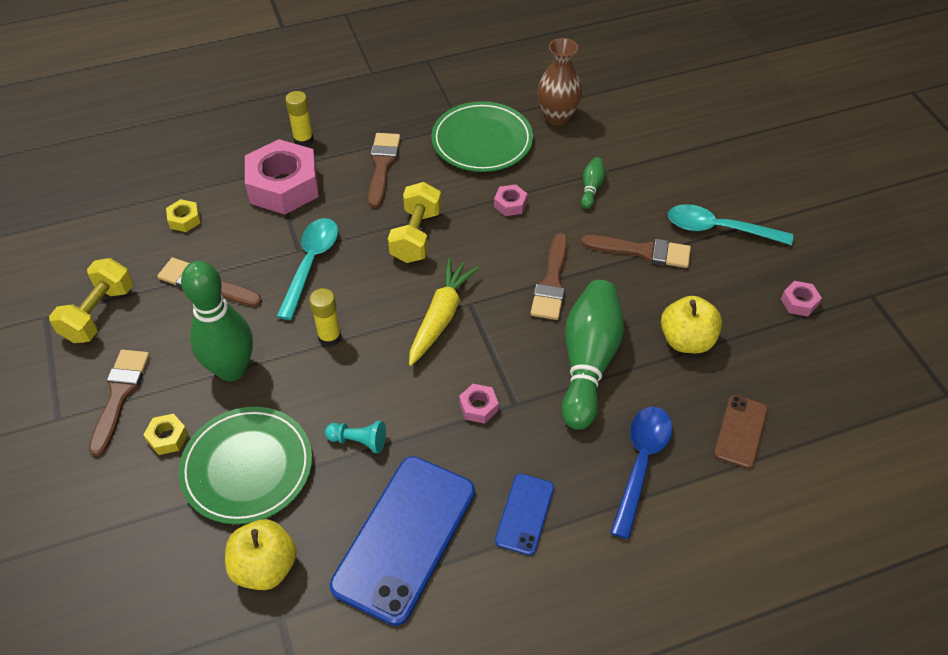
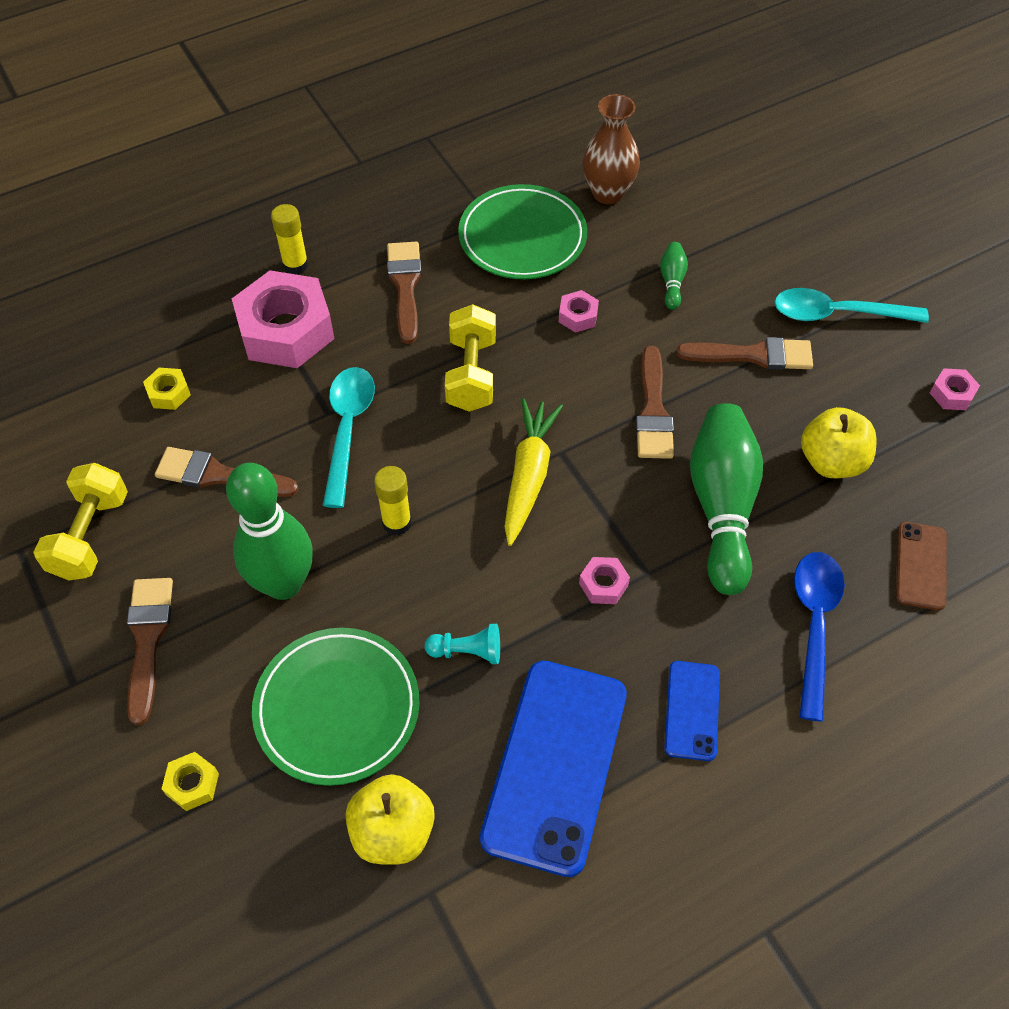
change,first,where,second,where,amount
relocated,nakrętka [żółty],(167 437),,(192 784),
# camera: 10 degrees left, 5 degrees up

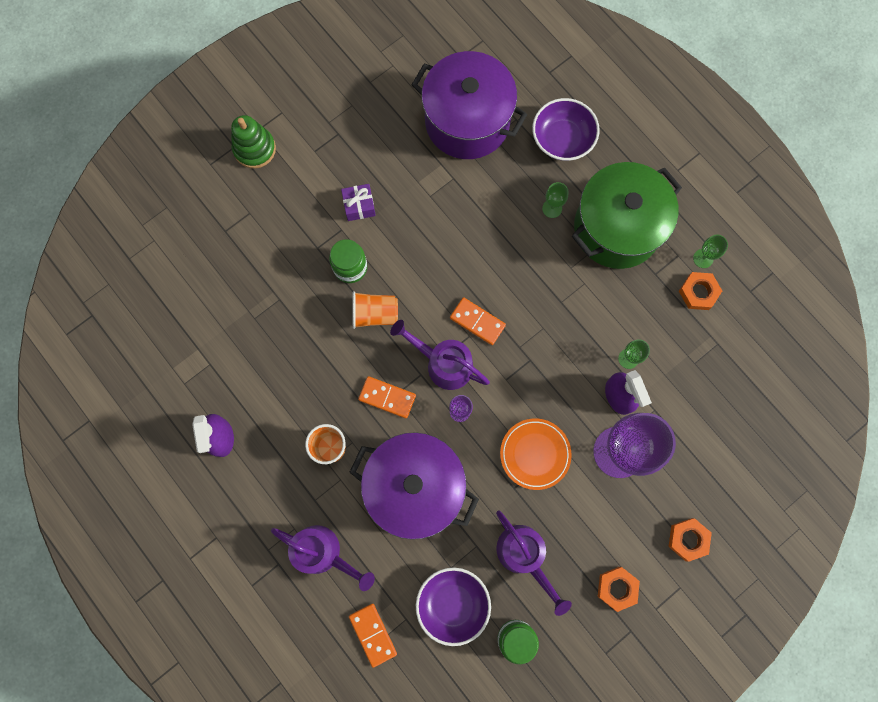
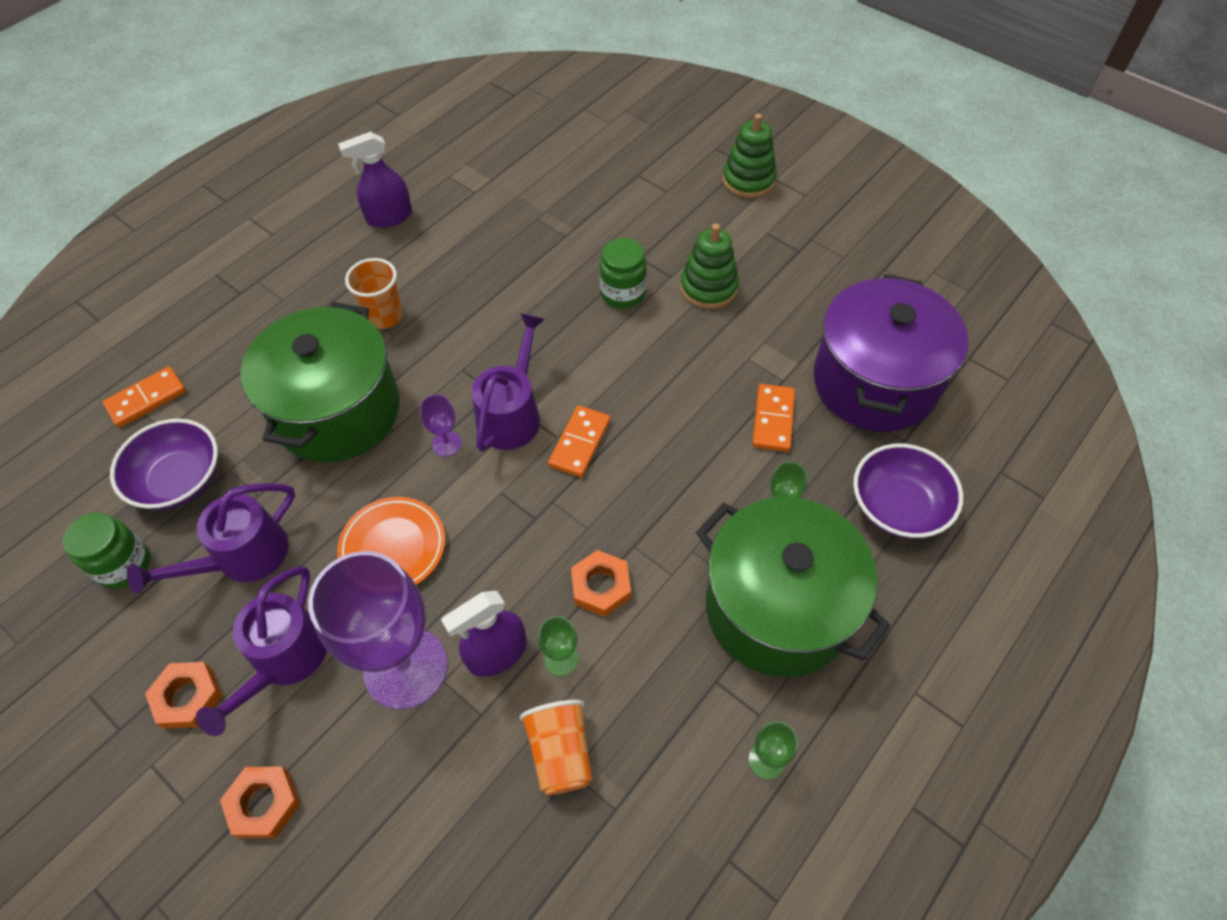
change,first,where,second,where,amount
relocated,konewka [fioletowy],(324 553),,(284 661),
colour,garnek [fioletowy],(415 487),garnek [zielony],(337 411),
relocated,szklanka [pomarańczowy],(374 314),,(560 752),
relocated,nakrętka [pomarańczowy],(698 292),,(601 586),
exchanged,prezent [fioletowy],(359 206),zabawka nakładanka [zielony],(708 288),
relocated,kostka domina [pomarańczowy],(387 397),,(773 419),
# camera: 80 degrees right, 20 degrees down

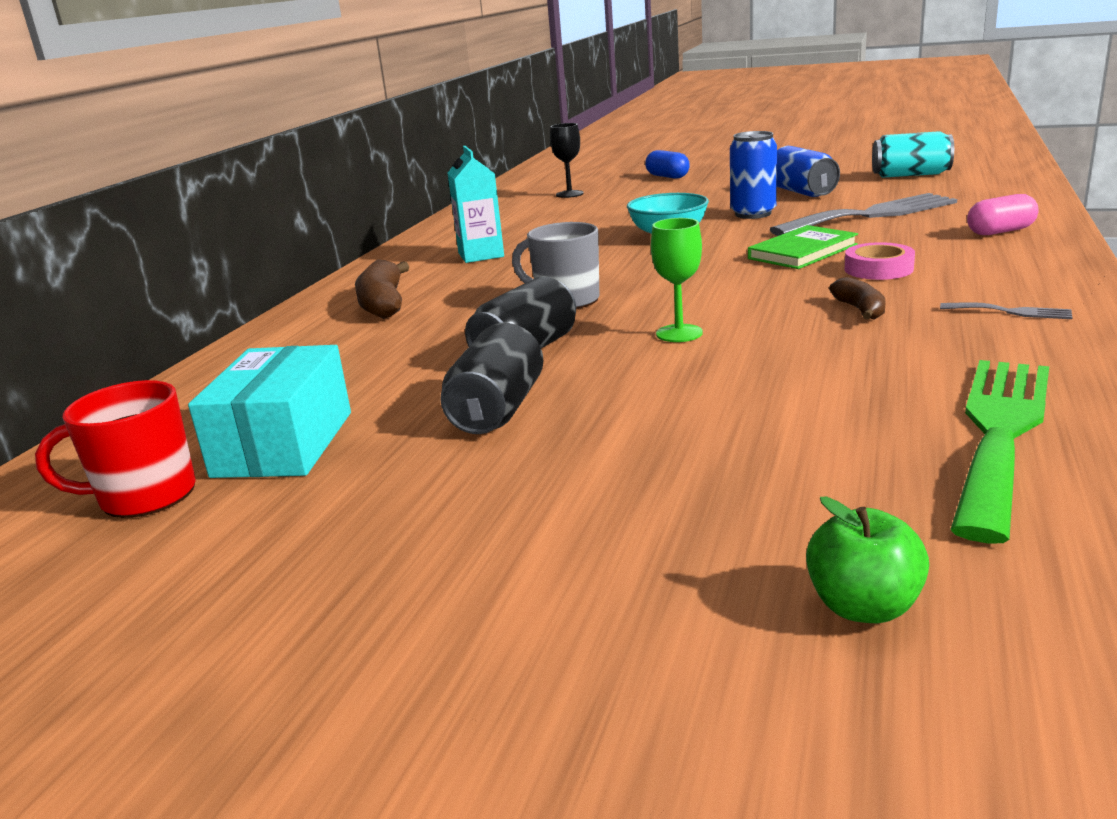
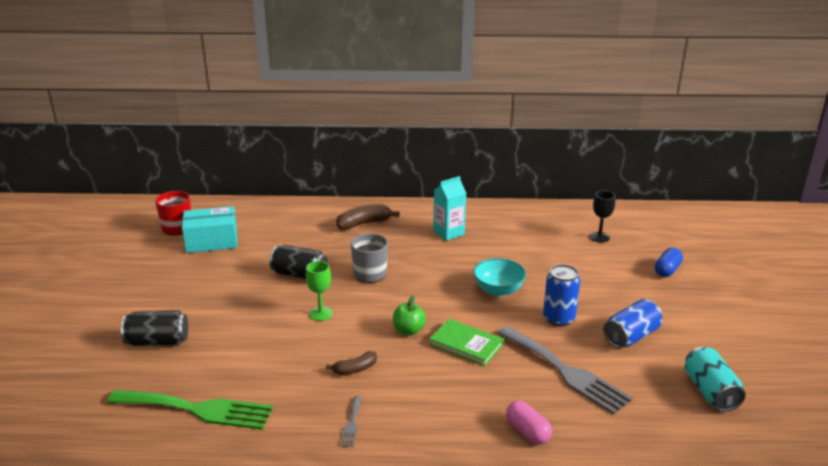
change,first,where,second,where,amount
relocated,puszka [czarny],(498 410),,(157 341),
relocated,jabłko [zielony],(863 607),,(409 330),
missing,taśma klejąca [różowy],(878 269),,,
# camera: 70 degrees right, 5 degrees up

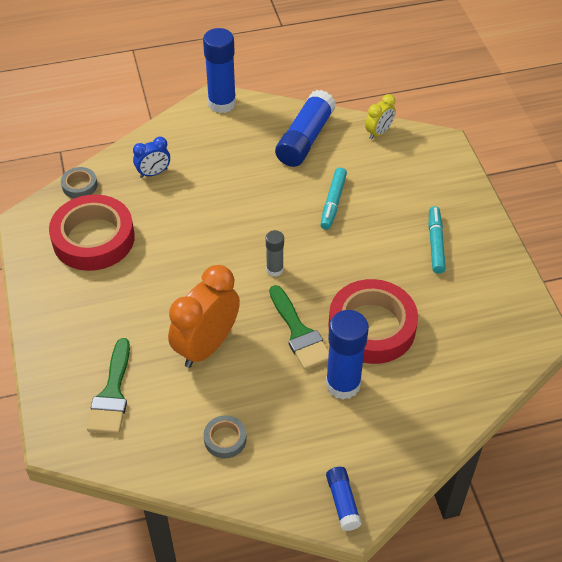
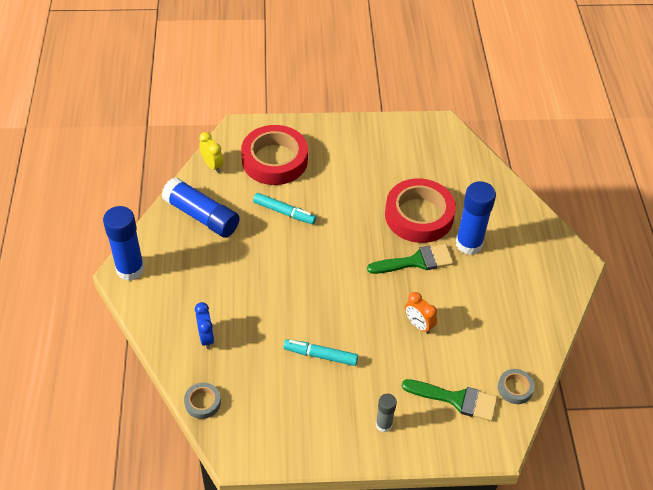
change,first,where,second,where,amount
relocated,taśma klejąca [czerwony],(93 238),,(274 160),
relocated,flamaster [turkusowy],(435 244),,(321 355),
relocated,klej w sztyfcie [szary],(274 269),,(383 424),
size,budzik [pomarańczowy],(207 346),,(418 325),x0.51
relocated,taśma klejąca [szary],(225 439),,(515 388),
missing,klej w sztyfcie [niebieski],(342 502),,,
# camera: 80 degrees left, 0 degrees up

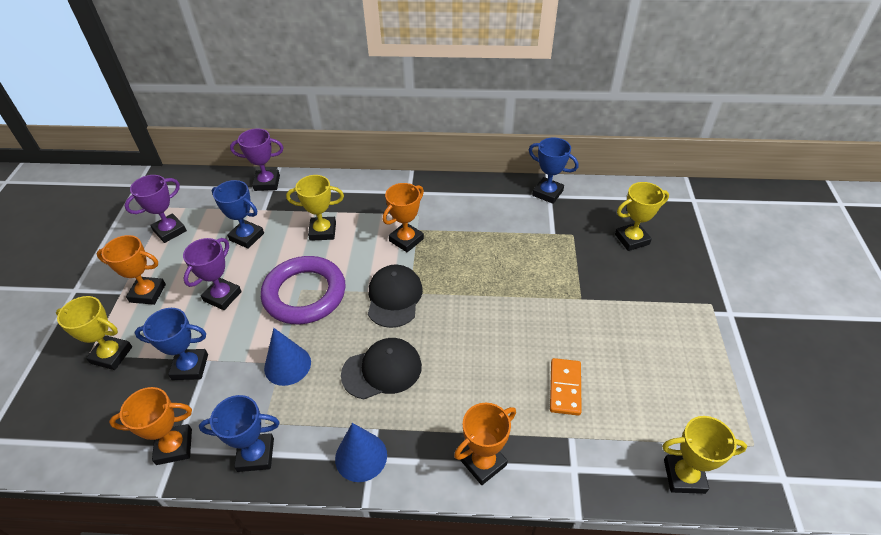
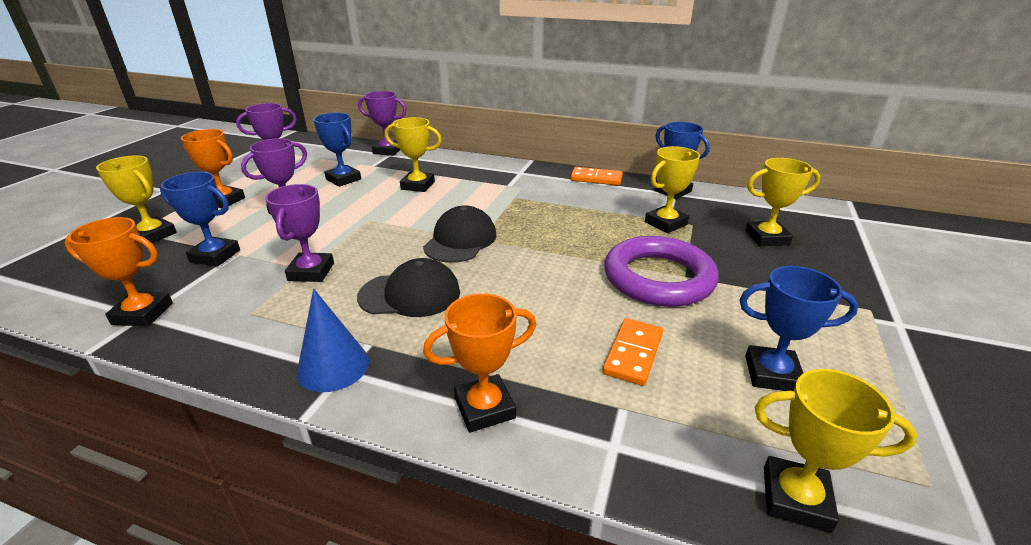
change,first,where,second,where,amount
exchanged,stożek [niebieski],(287 365),puchar [fioletowy],(311 272),
appeared,,,kostka domina [pomarańczowy],(596 179),
relocated,pierścień [fioletowy],(304 294),,(658 278),
appeared,,,puchar [żółty],(665 223),
relocated,puchar [niebieski],(255 455),,(772 374),
missing,puchar [pomarańczowy],(406 240),,,
# camera: 15 degrees right, 15 degrees down

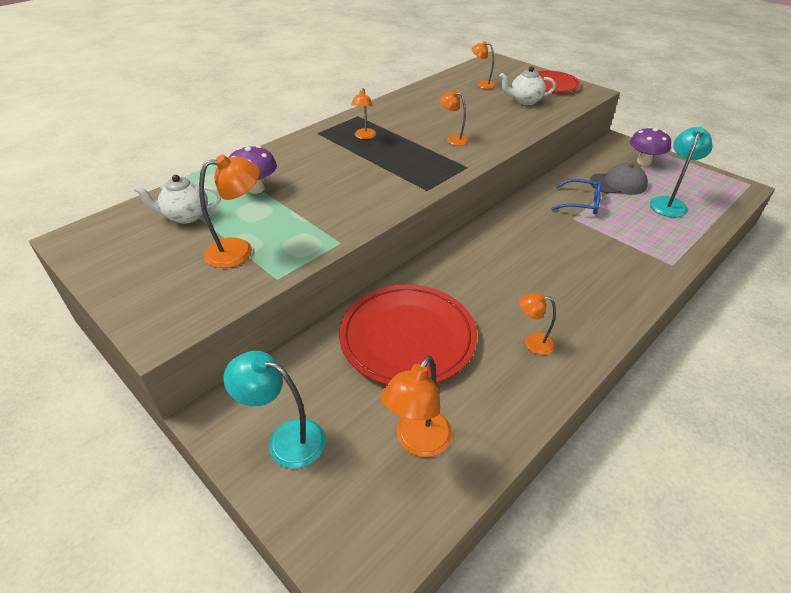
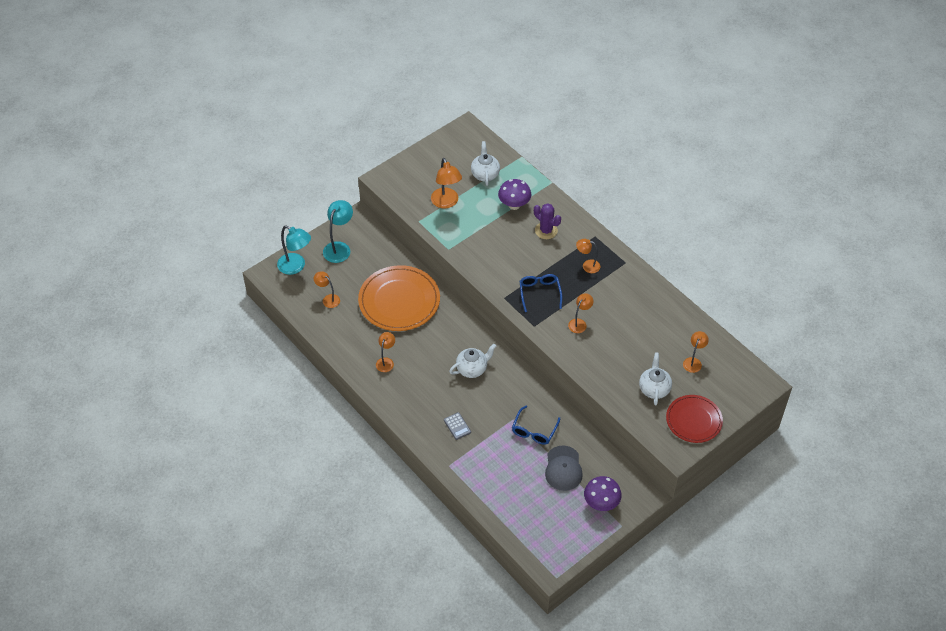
change,first,where,second,where,amount
relocated,lampka [turkusowy],(669 203),,(296 267),
size,lampka [pomarańczowy],(417 442),,(328 299),x0.62
colour,talerz [czerwony],(407 337),talerz [pomarańczowy],(399 301),
appeared,,,kalkulator [szary],(457 426),
appeared,,,imbryk [biały],(472 369),
appeared,,,okulary [niebieski],(539 293),
appeared,,,kaktus [fioletowy],(546 230),
# camera: 95 degrees right, 10 degrees up

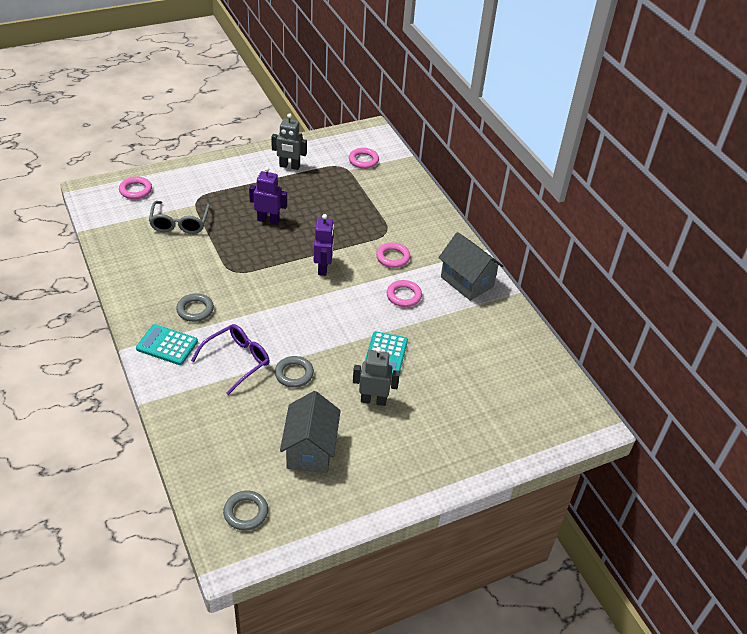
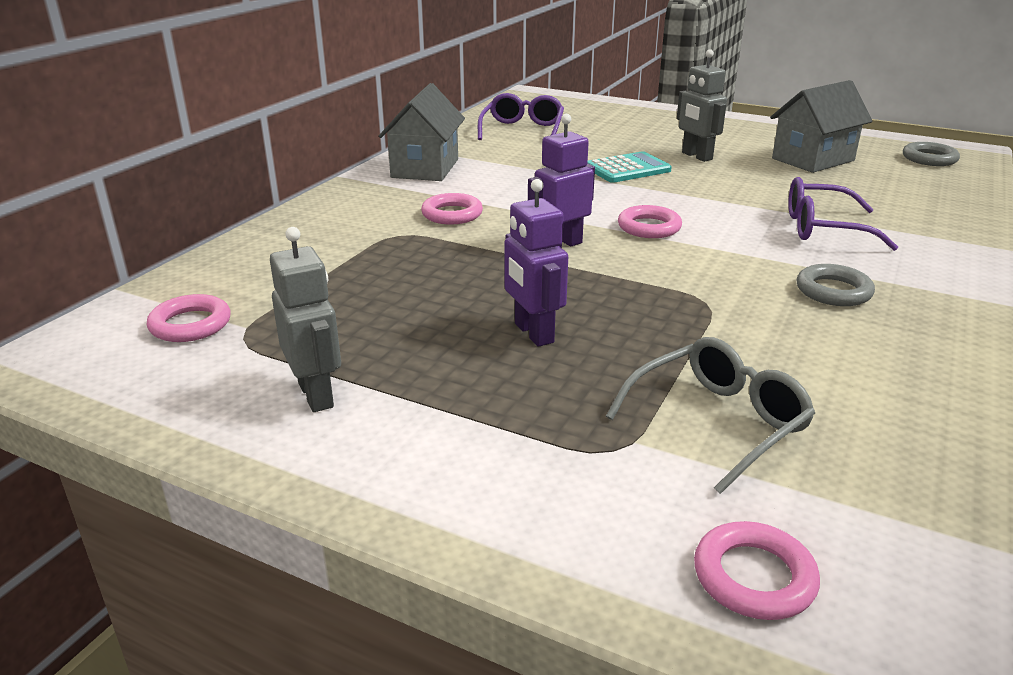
change,first,where,second,where,amount
appeared,,,okulary [fioletowy],(522 130),
relocated,pierścień [różowy],(404 296),,(649 227),
missing,kalkulator [turkusowy],(167 345),,,
missing,pierścień [szary],(294 374),,,
# camera: 125 degrees left, 15 degrees down

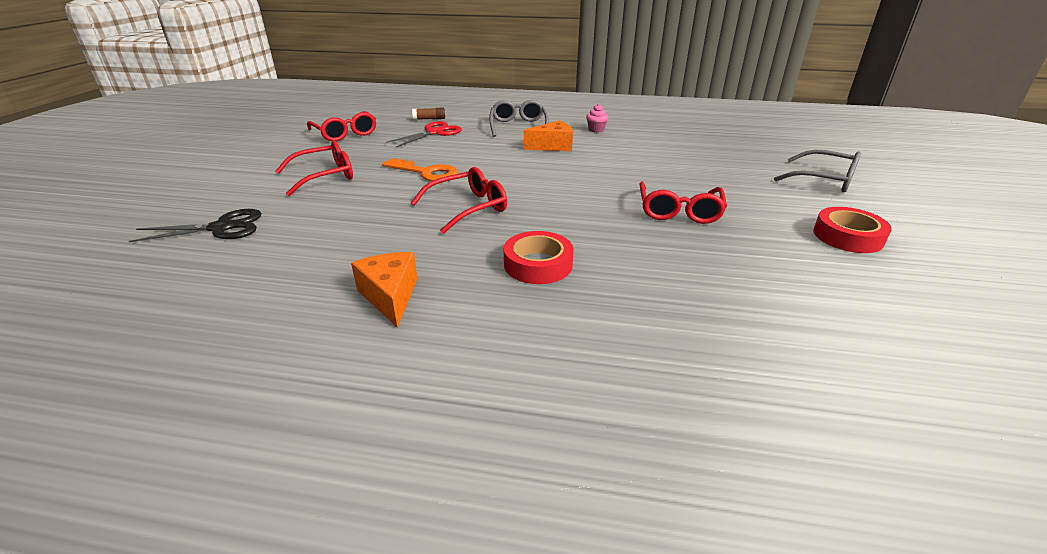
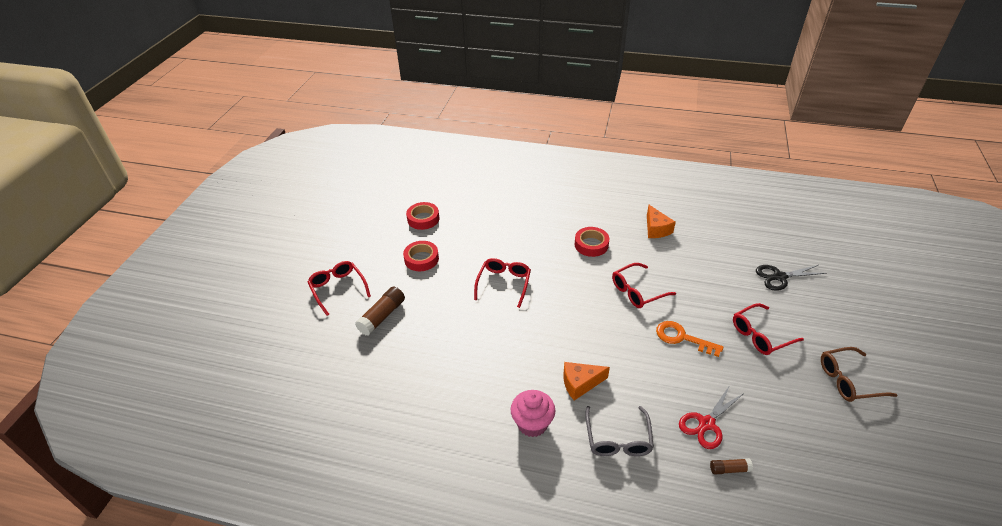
change,first,where,second,where,amount
relocated,okulary [czerwony],(345 133),,(338 289),
exchanged,okulary [szary],(823 180),klej w sztyfcie [brązowy],(382 316),
appeared,,,taśma klejąca [czerwony],(423 219),
size,muffinka [różowy],(596 130),,(532 424),x1.86
appeared,,,okulary [brązowy],(848 380),
# camera: 175 degrees left, 10 degrees up

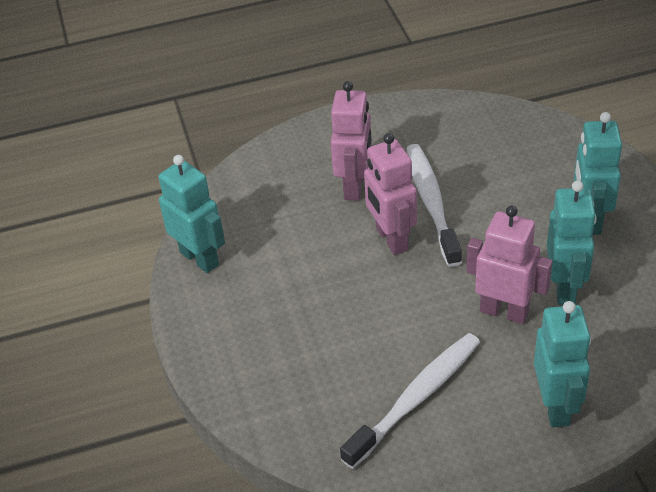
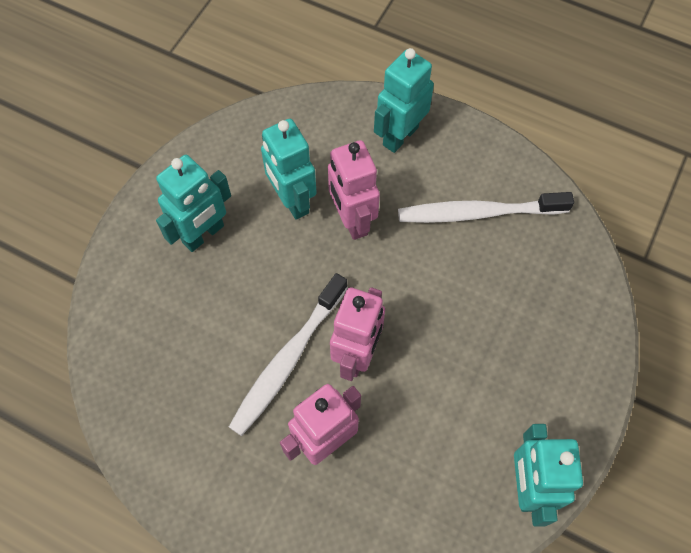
change,first,where,second,where,amount
spun,robot [turkusowy],(565 288),,(292 201),75 degrees counterclockwise
# camera: 140 degrees left, 20 degrees up

